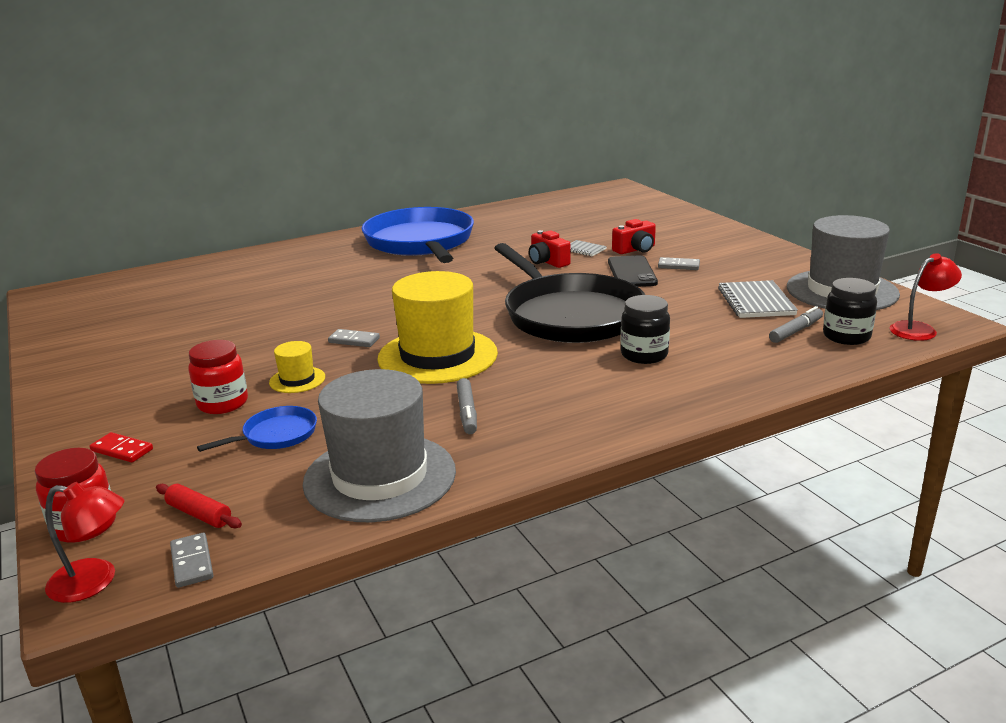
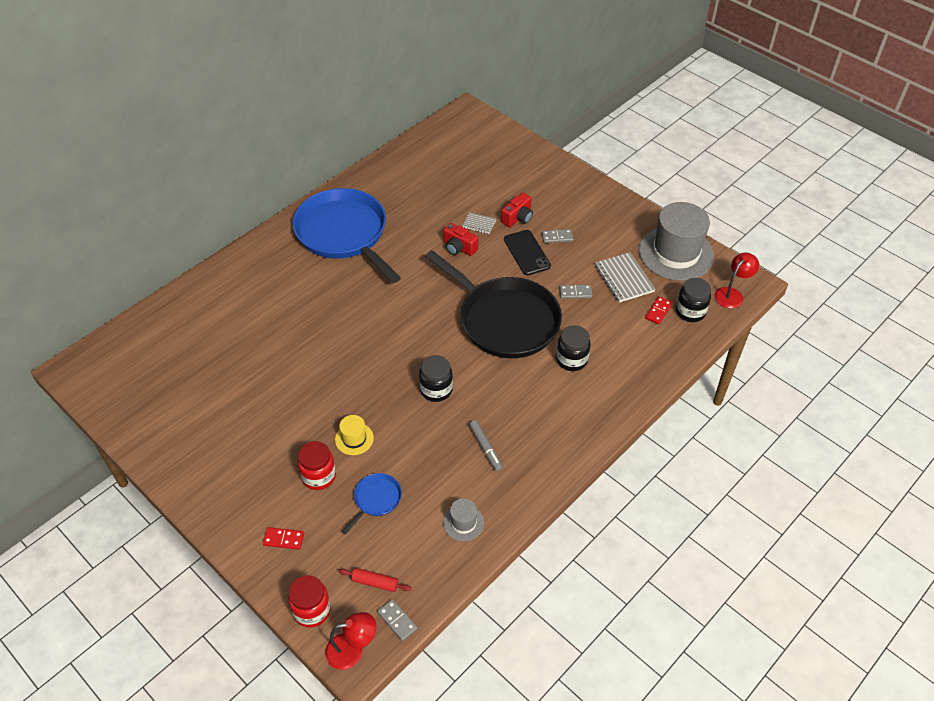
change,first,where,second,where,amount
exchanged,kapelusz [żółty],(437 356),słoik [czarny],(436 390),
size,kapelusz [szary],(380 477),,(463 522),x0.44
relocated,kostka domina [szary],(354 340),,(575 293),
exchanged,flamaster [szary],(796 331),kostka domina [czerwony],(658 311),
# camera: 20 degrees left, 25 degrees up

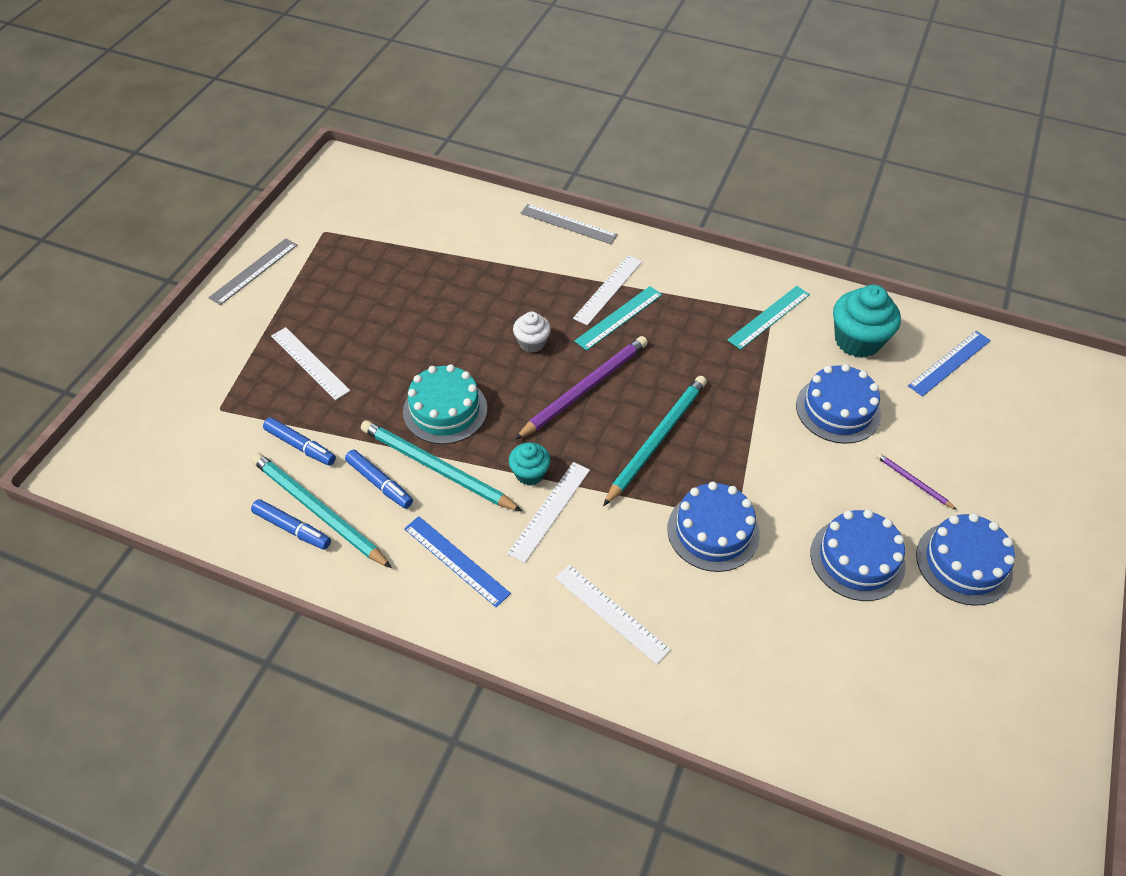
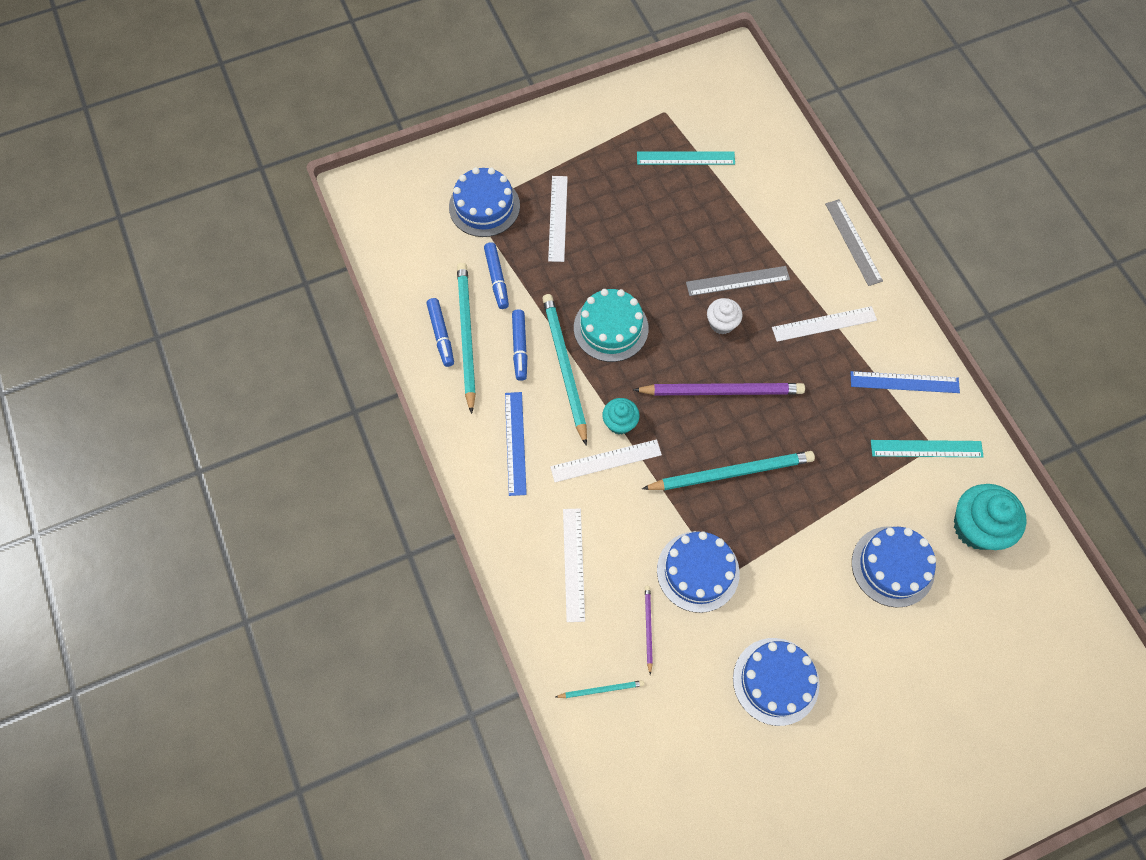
change,first,where,second,where,amount
relocated,tort [niebieski],(963 563),,(484 206),
appeared,,,ołówek [turkusowy],(601 689),
relocated,linijka [turkusowy],(619 317),,(685 158),
relocated,ołówek [fioletowy],(913 482),,(648 628),
relocated,linijka [szary],(254 271),,(737 281),
relocated,linijka [niebieski],(949 363),,(904 382),
# camera: 45 degrees right, 15 degrees up

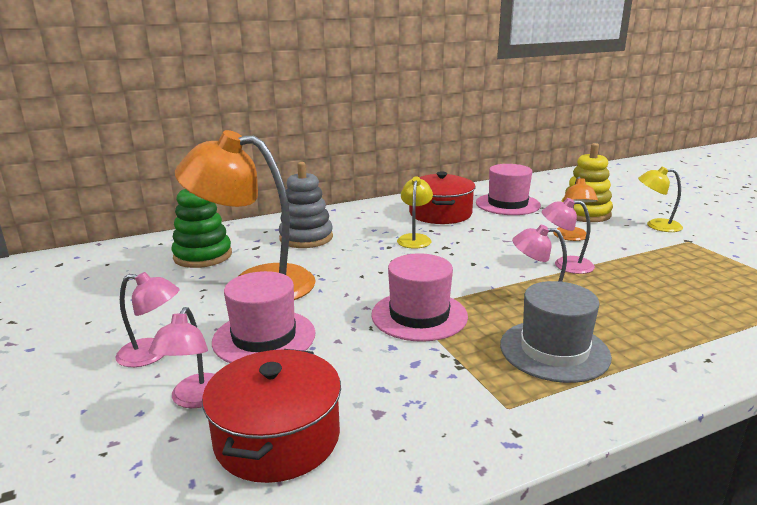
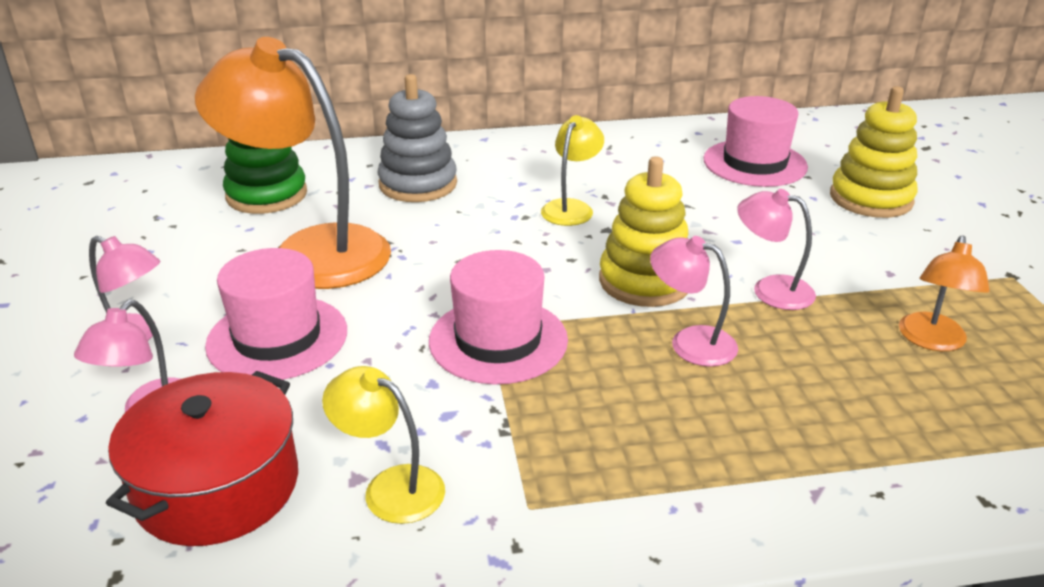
change,first,where,second,where,amount
relocated,lampka [żółty],(656 225),,(390 487),
appeared,,,zabawka nakładanka [żółty],(645 281),
relocated,lampka [pomarańczowy],(572 237),,(931 341),
missing,garnek [czerwony],(440 213),,,
missing,kapelusz [szary],(554 350),,,
# camera: 15 degrees right, 10 degrees up

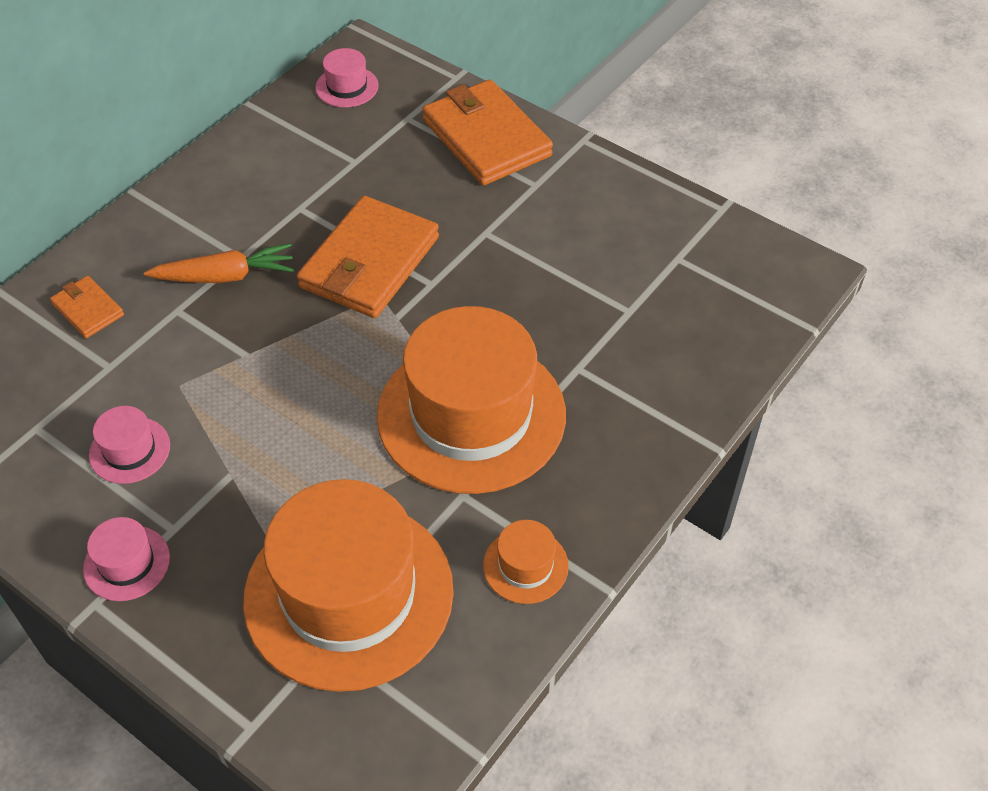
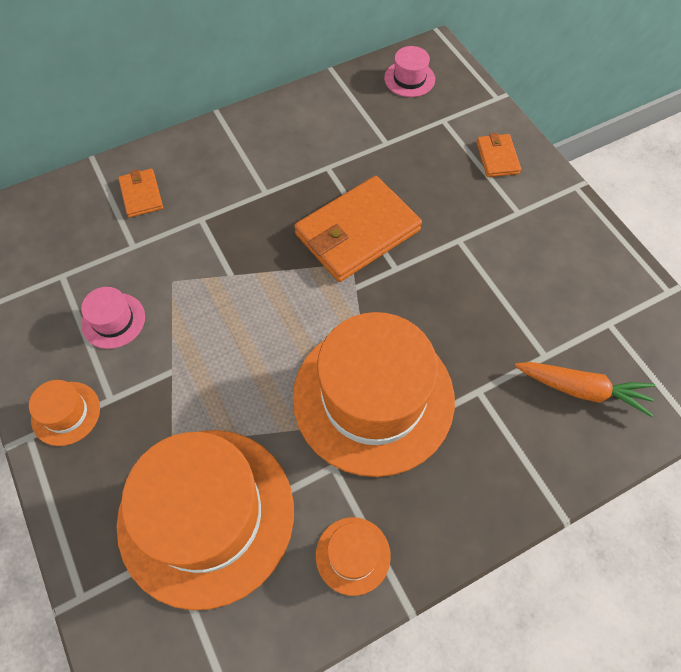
change,first,where,second,where,amount
colour,kapelusz [różowy],(127 563),kapelusz [pomarańczowy],(66 413),
size,portfel [pomarańczowy],(486 138),,(497 157),x0.49
relocated,marchewka [pomarańczowy],(225 276),,(582 390),
# camera: 25 degrees right, 10 degrees up

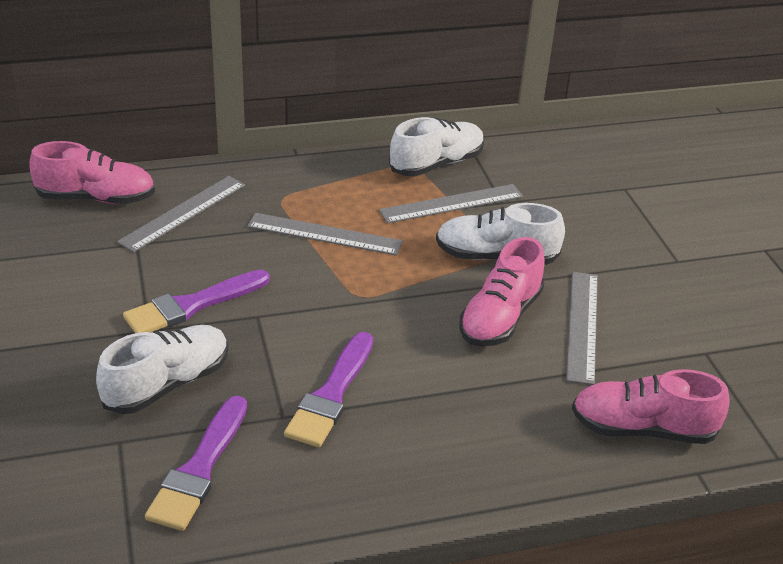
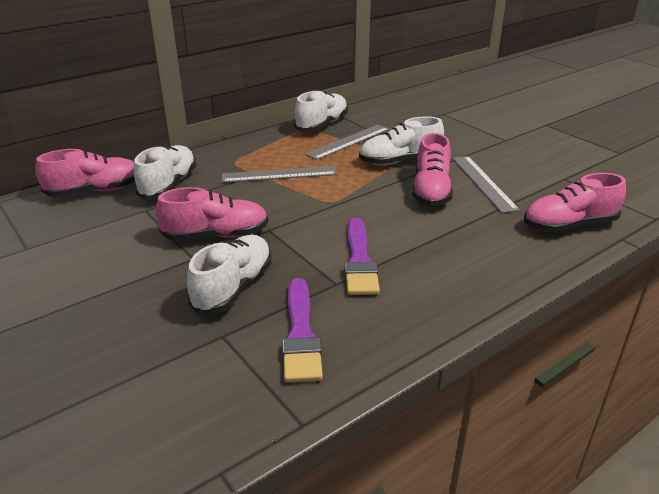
change,first,where,second,where,amount
exchanged,linijka [szary],(183 213),but [biały],(168 185),
exchanged,pędzel [fioletowy],(192 305),but [różowy],(216 235),
# camera: 20 degrees left, 5 degrees down

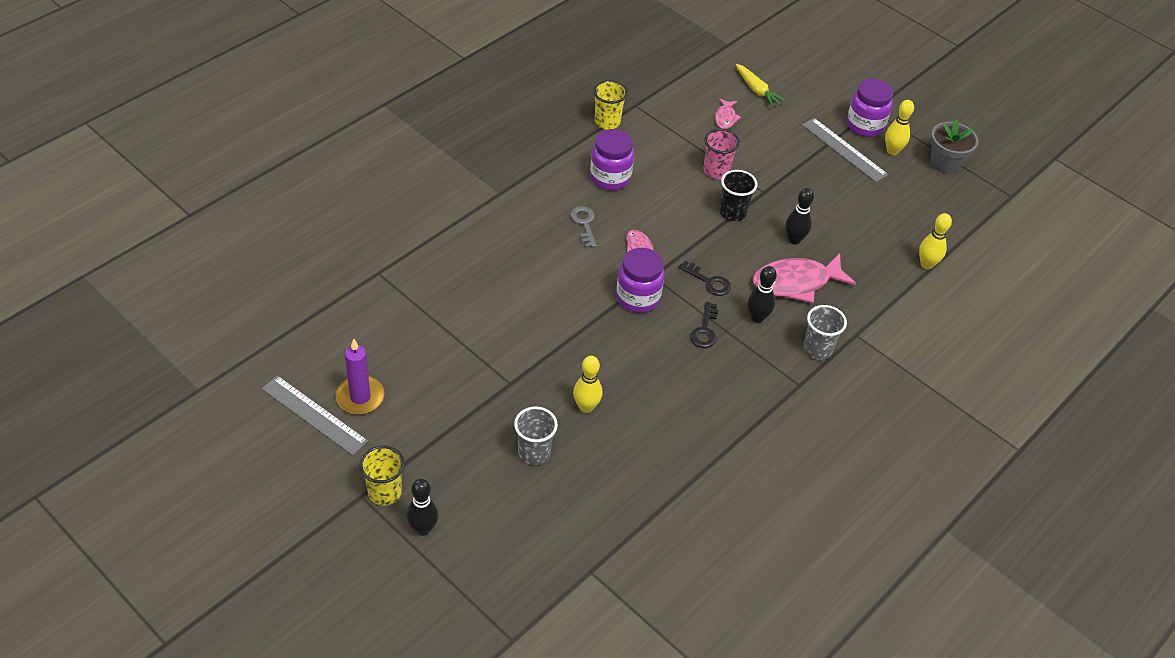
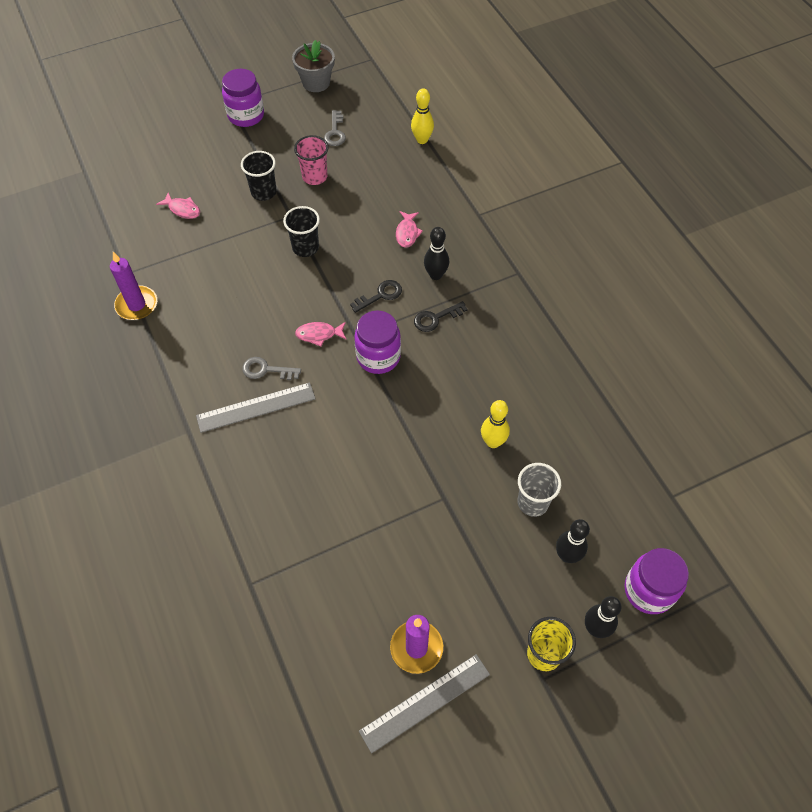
change,first,where,second,where,amount
exchanged,szklanka [żółty],(607 122),świeca [fioletowy],(137 305),
relocated,linijka [szary],(844 149),,(256 407),
appeared,,,szklanka [czarny],(263 192),
relocated,szklanka [różowy],(716 171),,(314 177),
appeared,,,klucz [szary],(335 132),
size,ryba [różowy],(796 283),,(407 233),x0.50
spun,klucz [czarny],(705 330),,(435 318),120 degrees clockwise
relocated,kręgiel [czarny],(794 240),,(567 555),
relocated,słoik [fioletowy],(610 178),,(648 590),
missing,marchewka [żółty],(757 90),,,
missing,szklanka [szary],(817 349),,,
missing,kręgiel [żółty],(892 151),,,
# camera: 65 degrees left, 10 degrees up

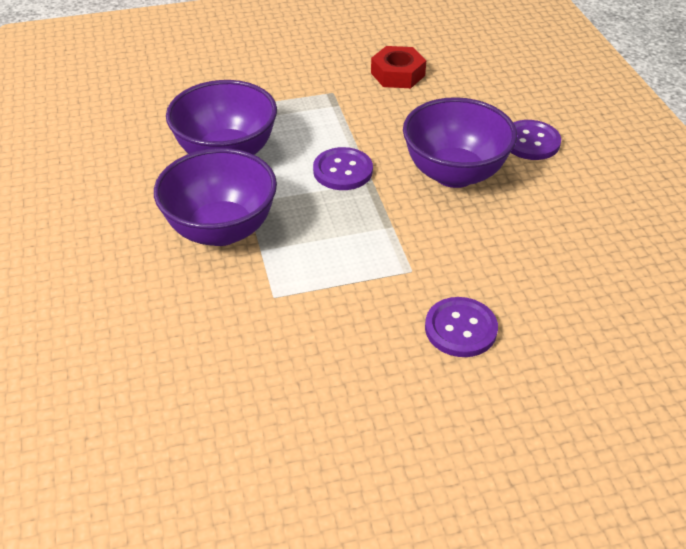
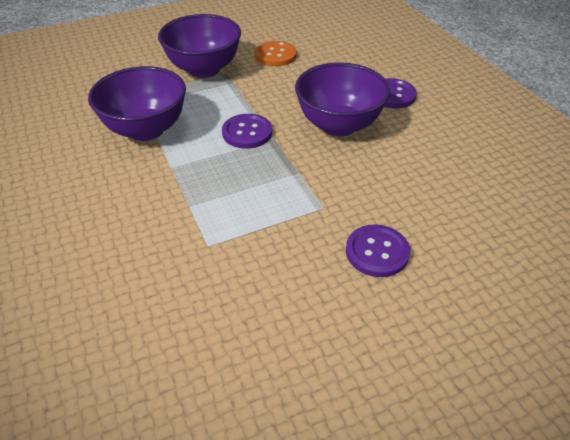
change,first,where,second,where,amount
relocated,miska [fioletowy],(221 230),,(204 69),
exchanged,nakrętka [czerwony],(397 74),guzik [pomarańczowy],(275 55),
# camera: 10 degrees left, 0 degrees up

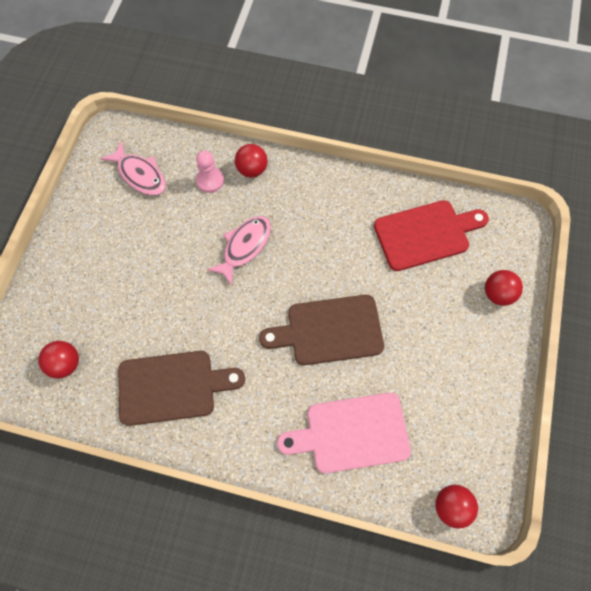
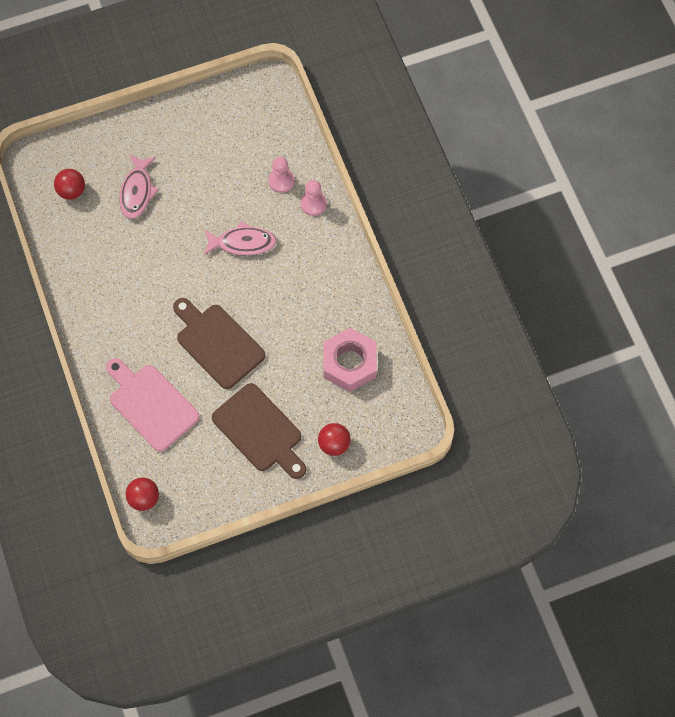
change,first,where,second,where,amount
relocated,ryba [różowy],(140 175),,(137 191),
relocated,deska do krojenia [brązowy],(172 386),,(260 431),
exchanged,piłka [czerwony],(252 170),pionek [różowy],(313 204),
exchanged,deska do krojenia [czerwony],(425 234),nakrętka [różowy],(349 363),
# camera: 55 degrees right, 0 degrees up

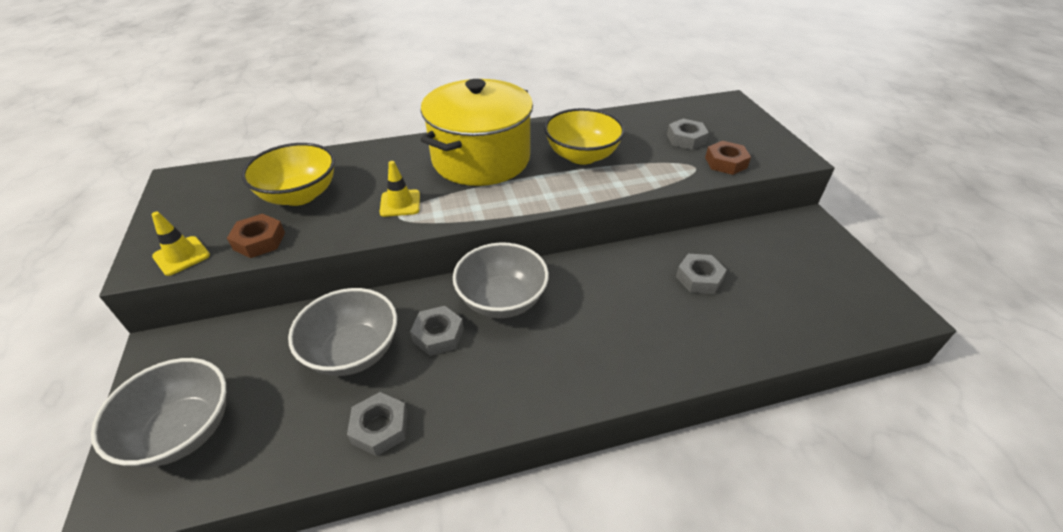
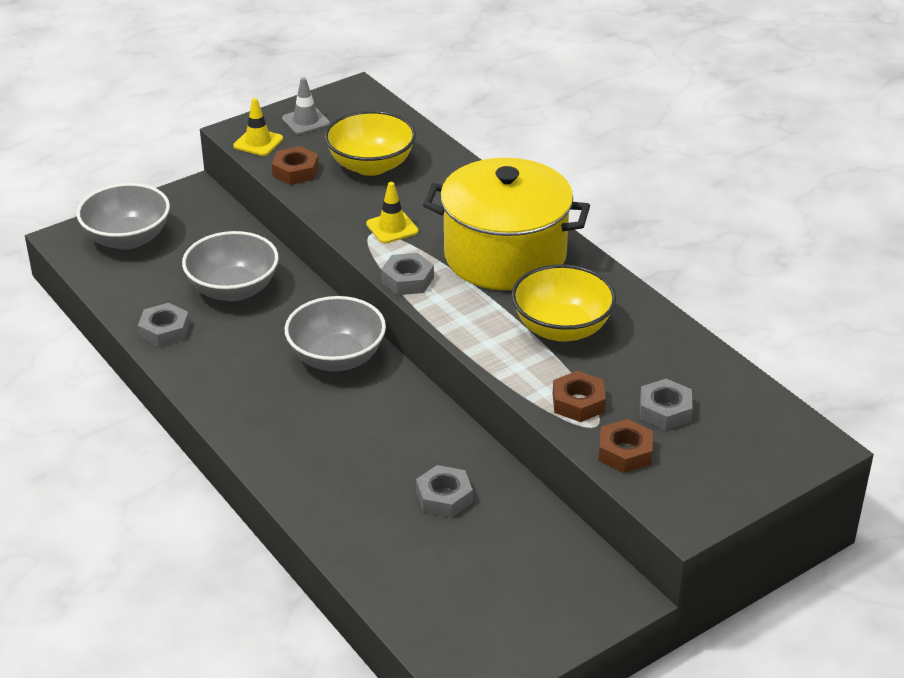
change,first,where,second,where,amount
appeared,,,pachołek [szary],(306 121),
relocated,nakrętka [szary],(438 335),,(407 280),
appeared,,,nakrętka [brązowy],(578 402),
# camera: 70 degrees right, 5 degrees down

